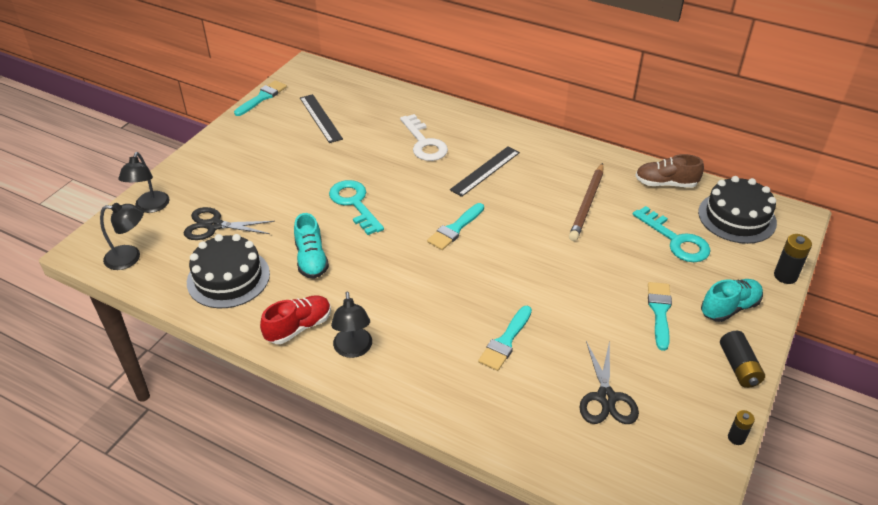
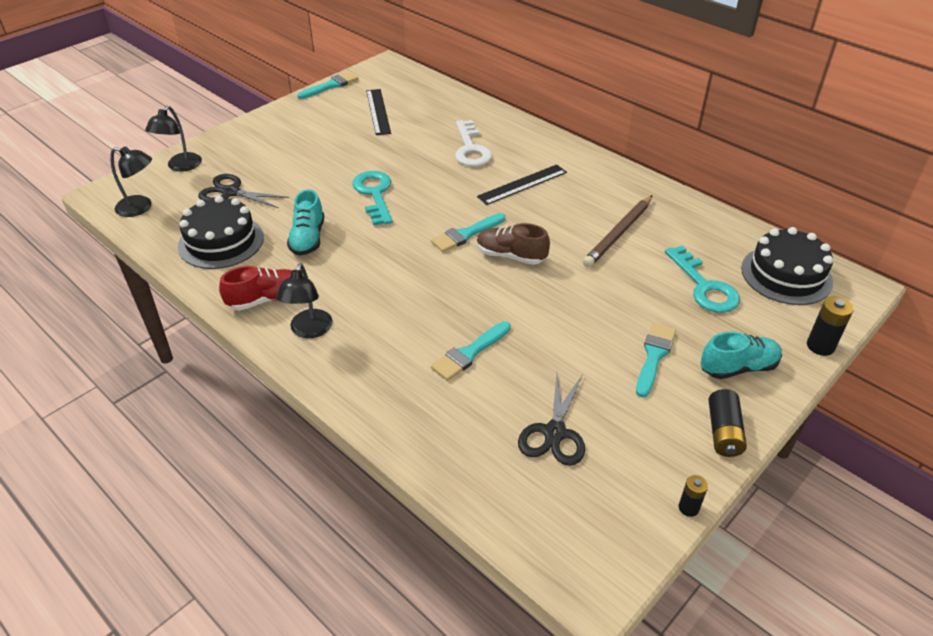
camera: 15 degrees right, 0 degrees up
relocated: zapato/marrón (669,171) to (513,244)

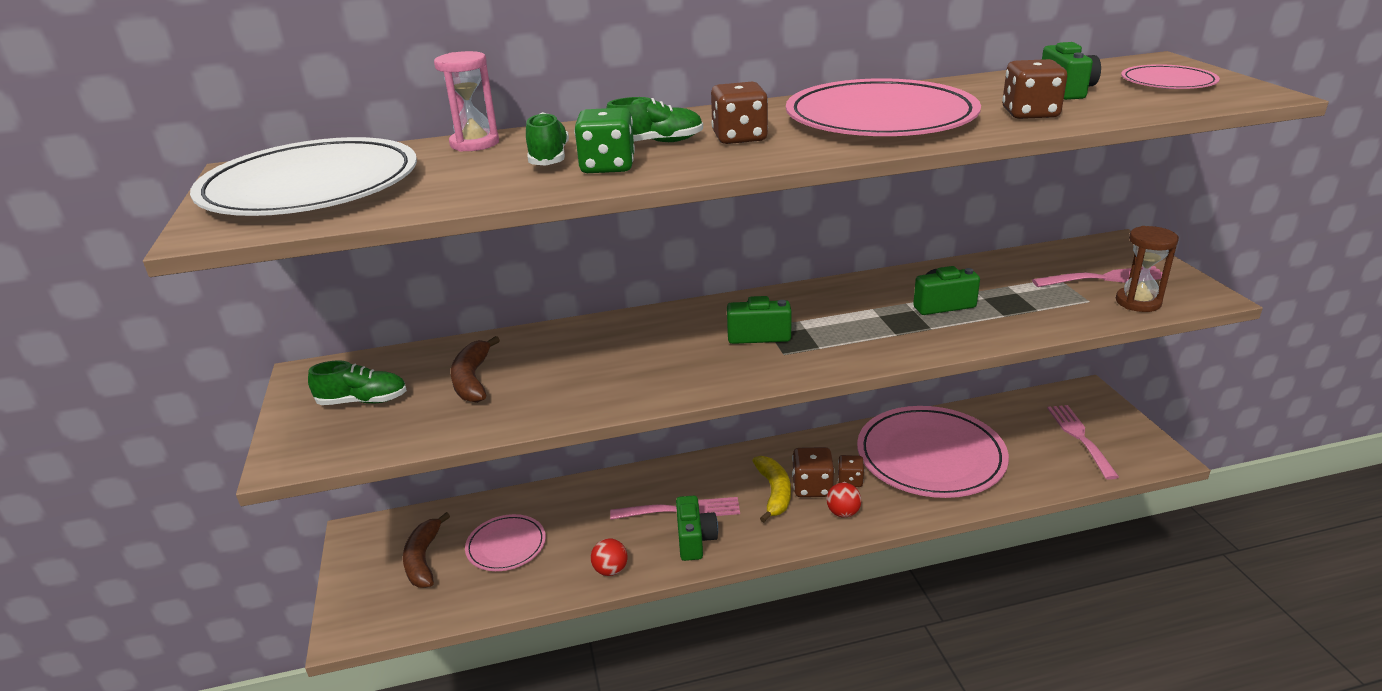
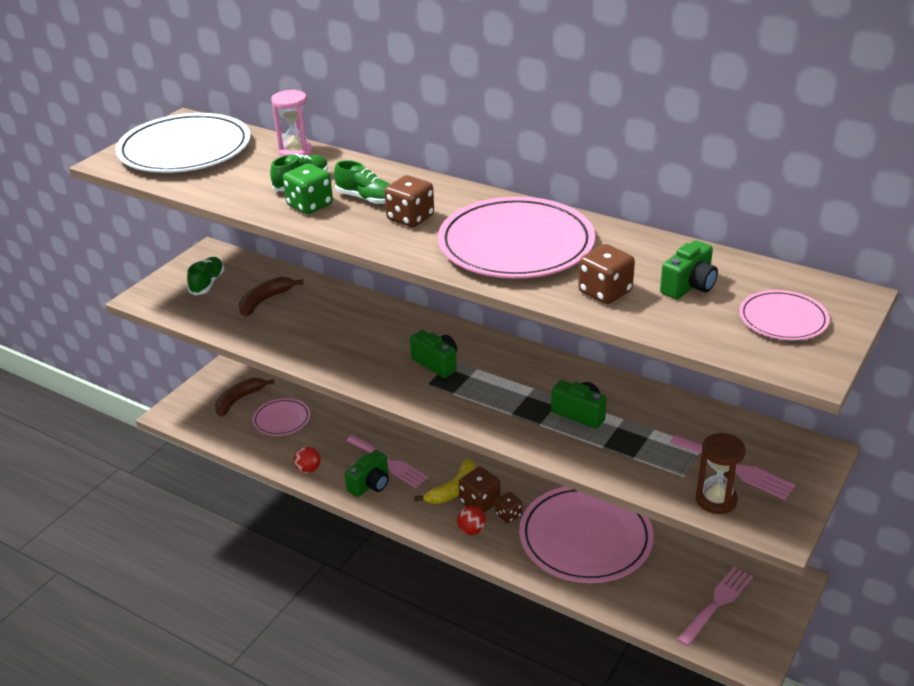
camera: 45 degrees right, 5 degrees up
spun: zapato/verde (357,382) = (205,276) 120 degrees counterclockwise

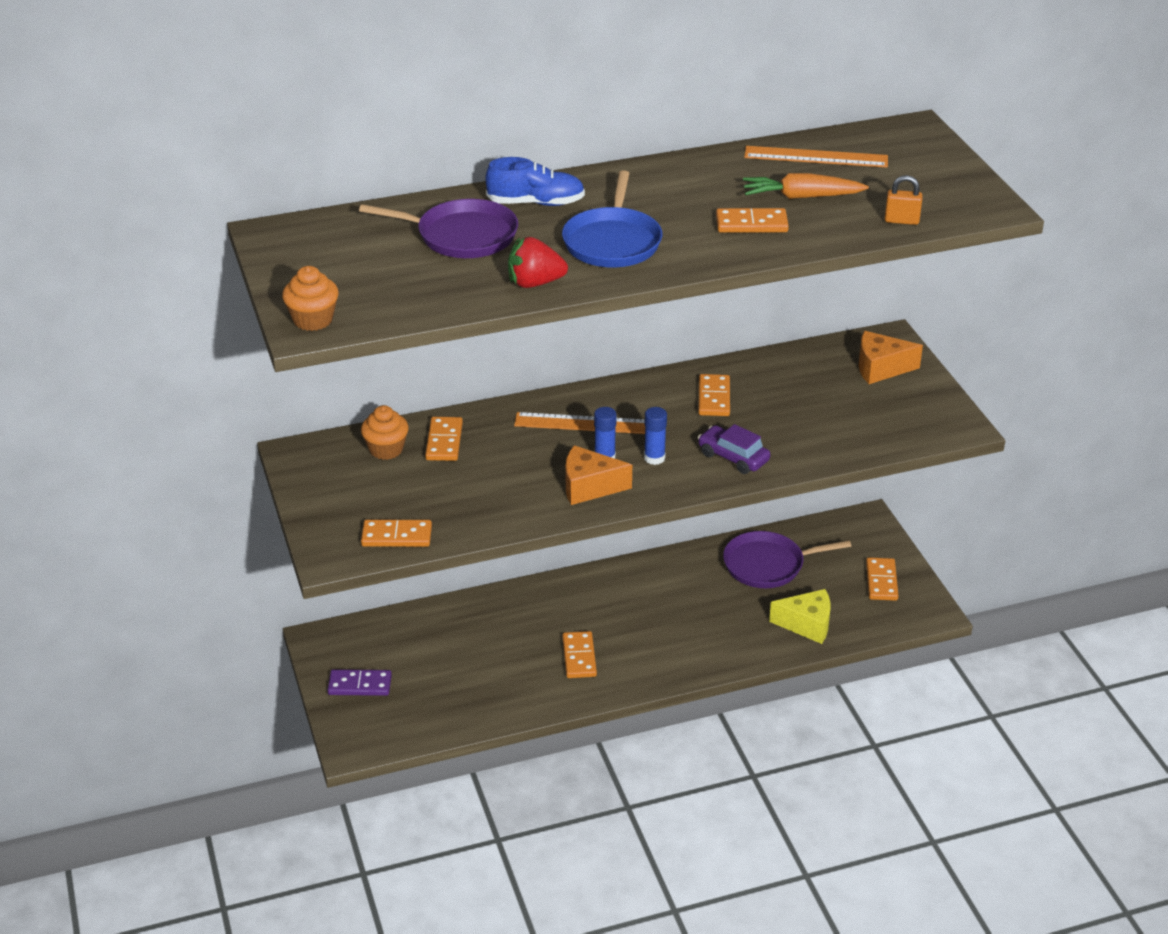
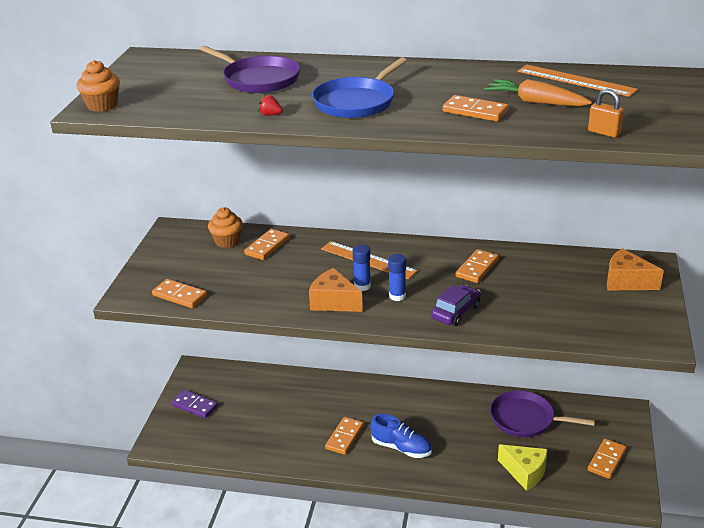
camera: 30 degrees right, 5 degrees down
relocated: zapato/azul (535,181) to (401,436)
spun: coche/morado (734,449) = (456,305) 60 degrees clockwise
size: fresa/rojo (538,262) = (270,105) x0.51

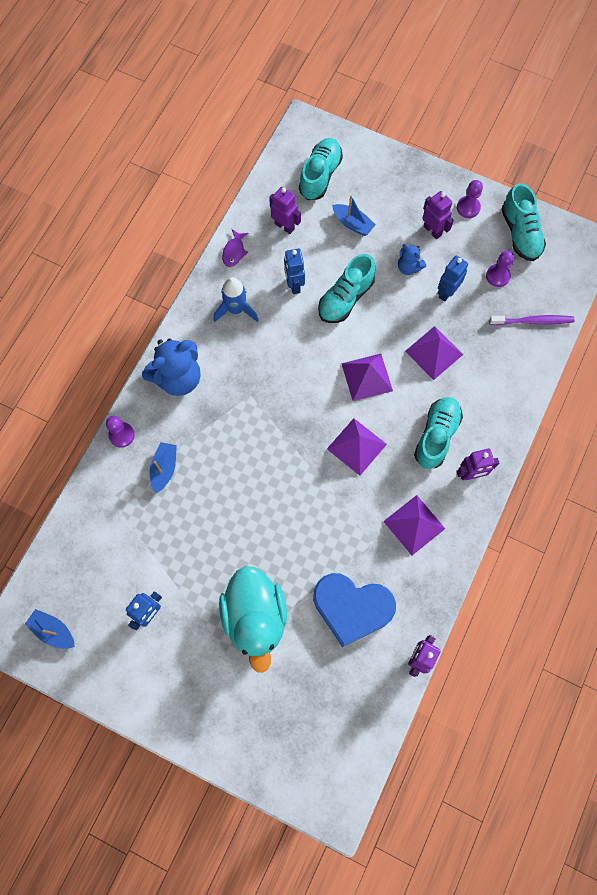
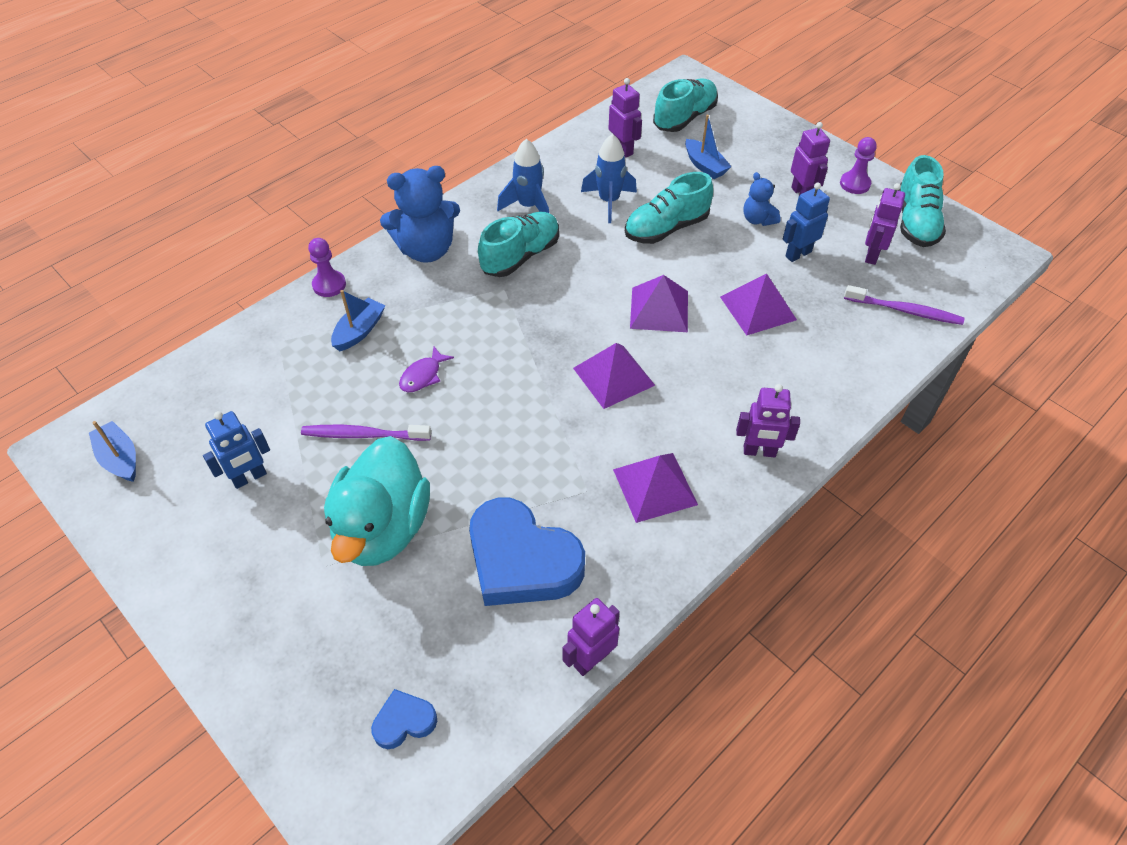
camera: 20 degrees right, 20 degrees down
appeared: cepillo de dientes/morado (366,433); corazón/azul (404,719)
relocated: pez/morado (235,248) to (426,369); zapato/turquesa (438,433) to (518,244)
exchanged: robot/azul (294,271) to cohete/azul (609,178); peón/morado (500,269) to robot/morado (885,224)

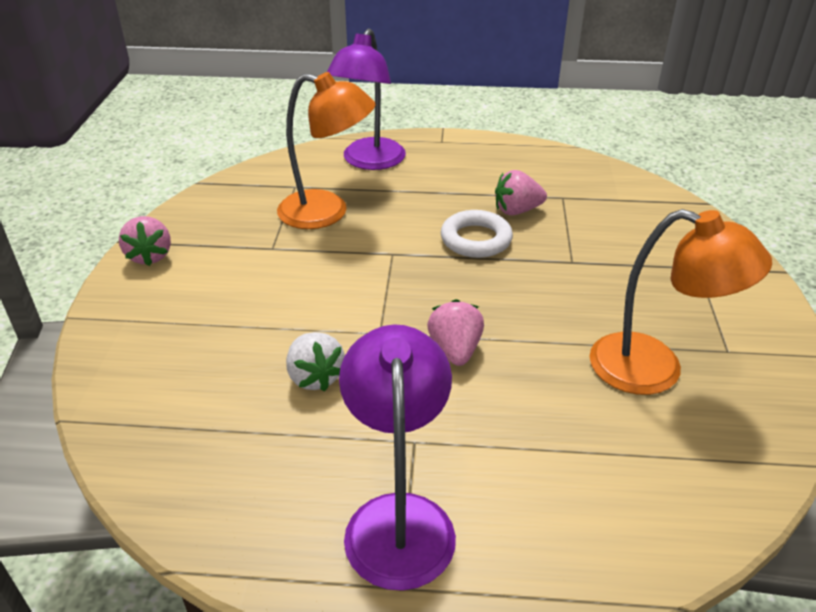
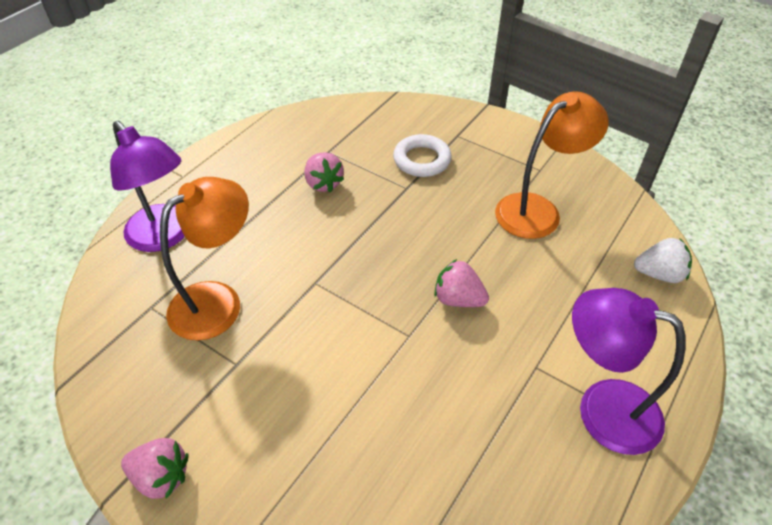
camera: 60 degrees left, 10 degrees up
relocated: anillo/blanco (477,234) to (422,155); fresa/blanco (315,361) to (663,260)
spun: fresa/rosa (521,193) = (324,172) 45 degrees counterclockwise

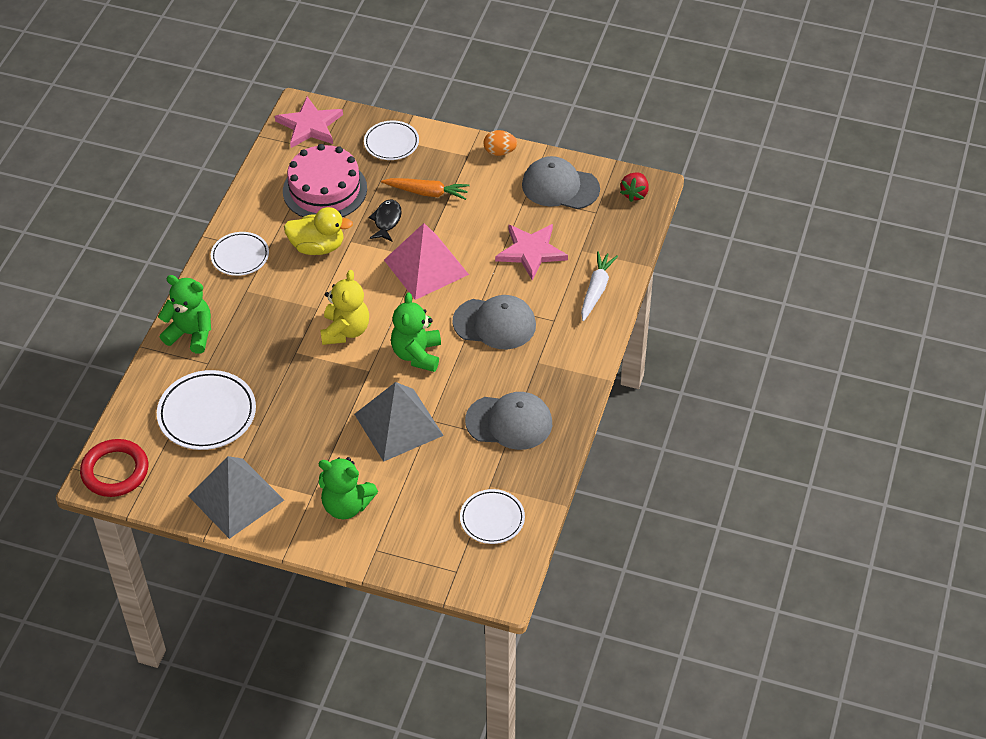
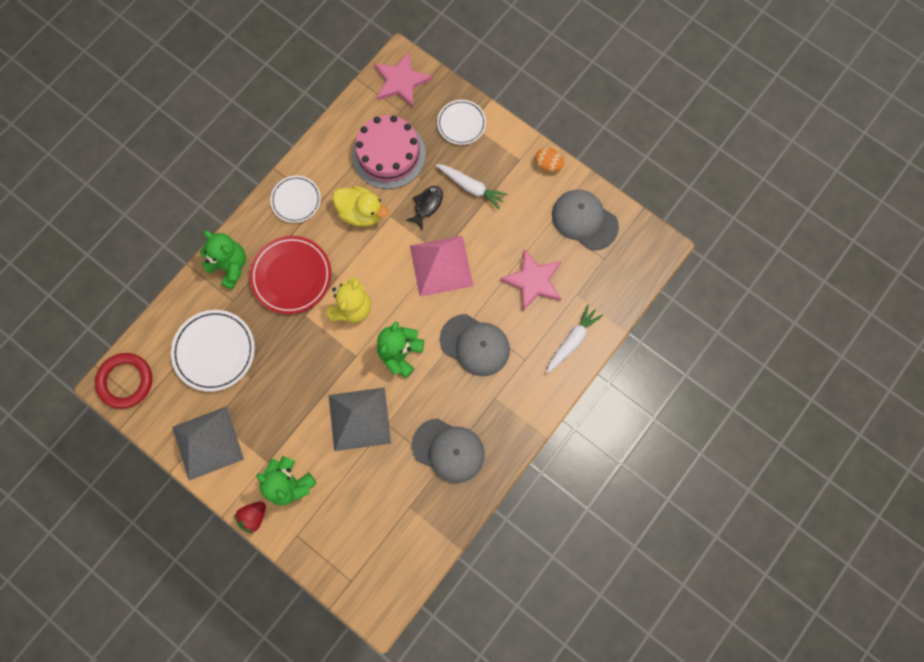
camera: 20 degrees right, 25 degrees up
missing: plato/blanco (492,516)
appeared: plato/rojo (290,275)
relocated: fresa/rojo (634,187) to (250,518)
colour: zanahoria/naranja (425,189) to zanahoria/blanco (472,186)

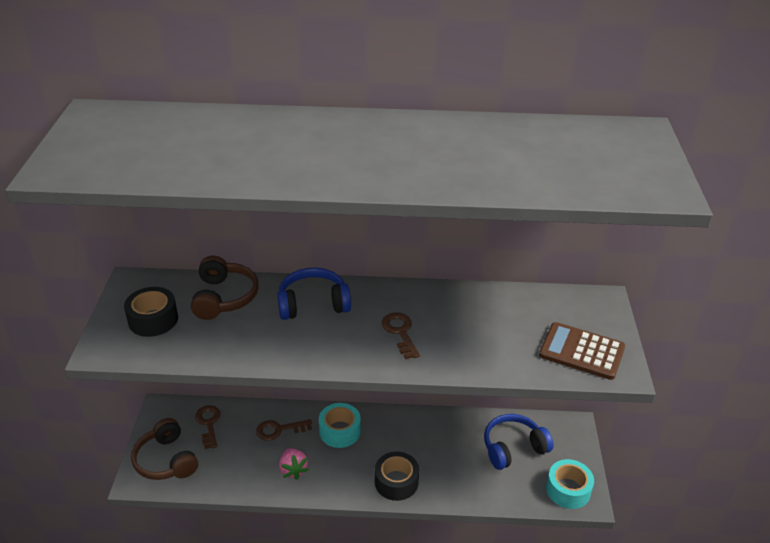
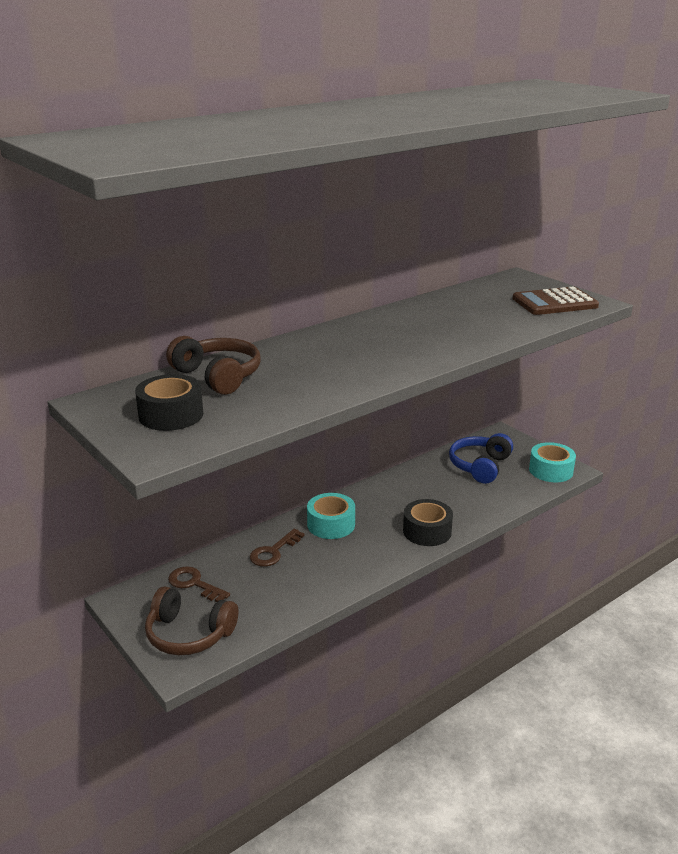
camera: 40 degrees left, 10 degrees down
missing: auriculares/azul (314,294); llave/marrón (401,335); fresa/rosa (294,464)

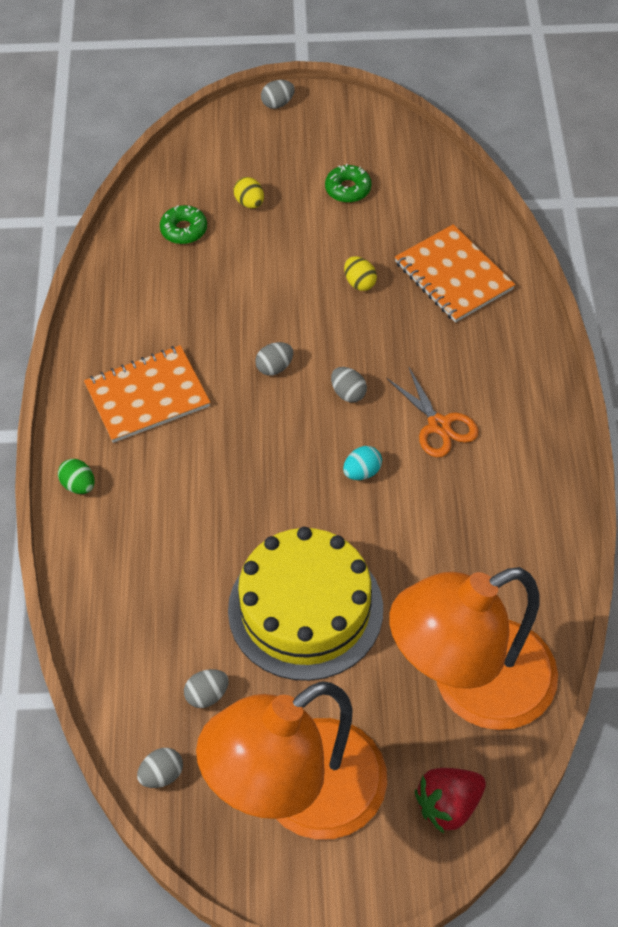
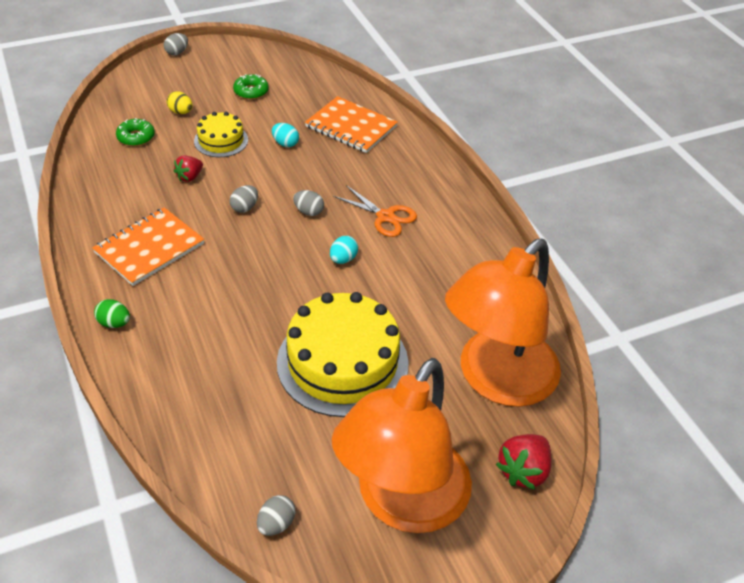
camera: 25 degrees left, 10 degrees down
missing: huevo/gris (206,688)
appeared: tarta/amarillo (221,134); fresa/rojo (188,169)
colour: huevo/amarillo (360,273) to huevo/turquesa (285,135)

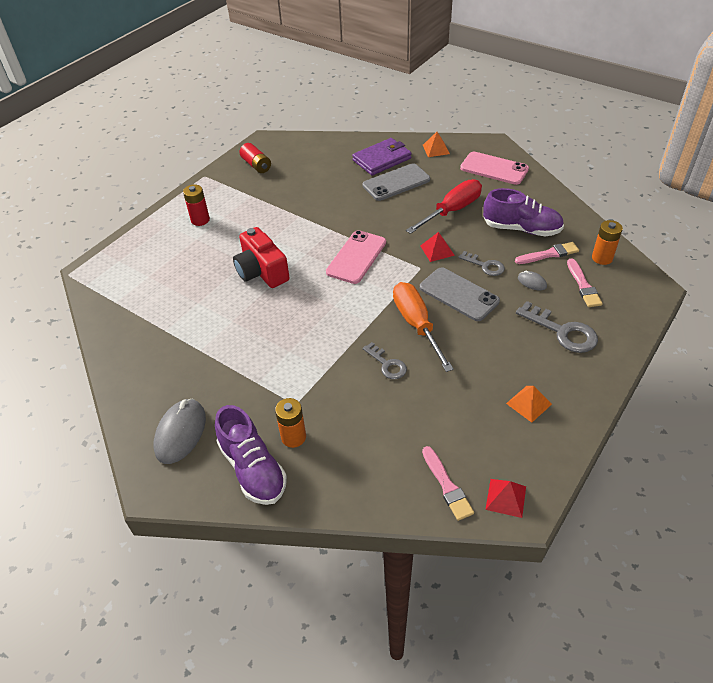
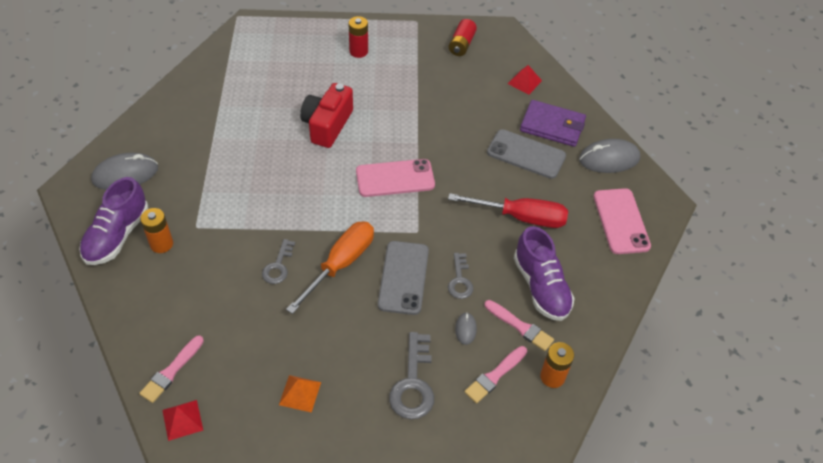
camera: 50 degrees right, 5 degrees up
relocated: pirámide/rojo (437,247) to (525,80)
exchanged: pirámide/naranja (436,144) to ratón/gris (609,156)

